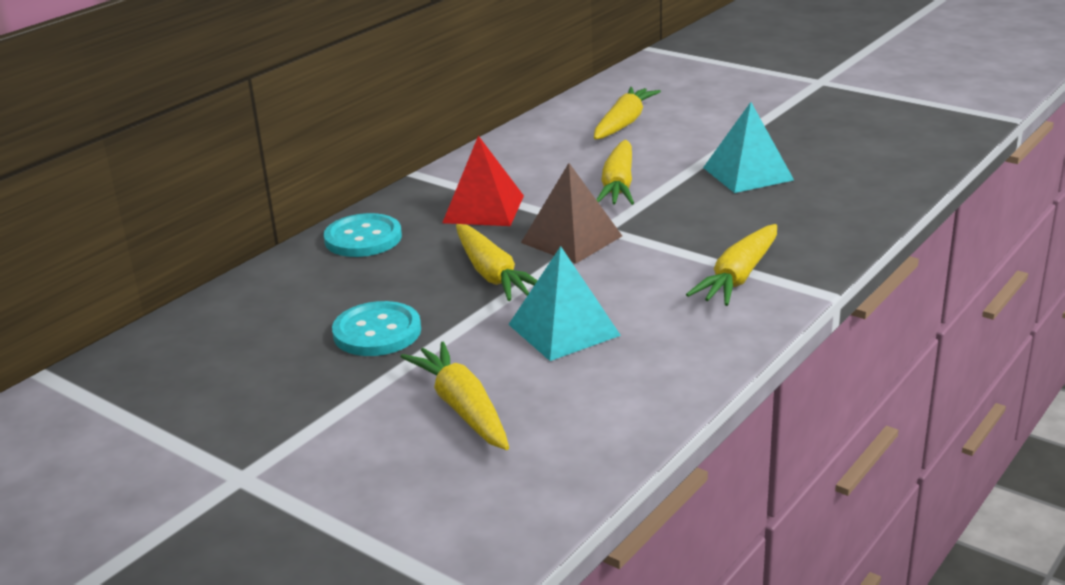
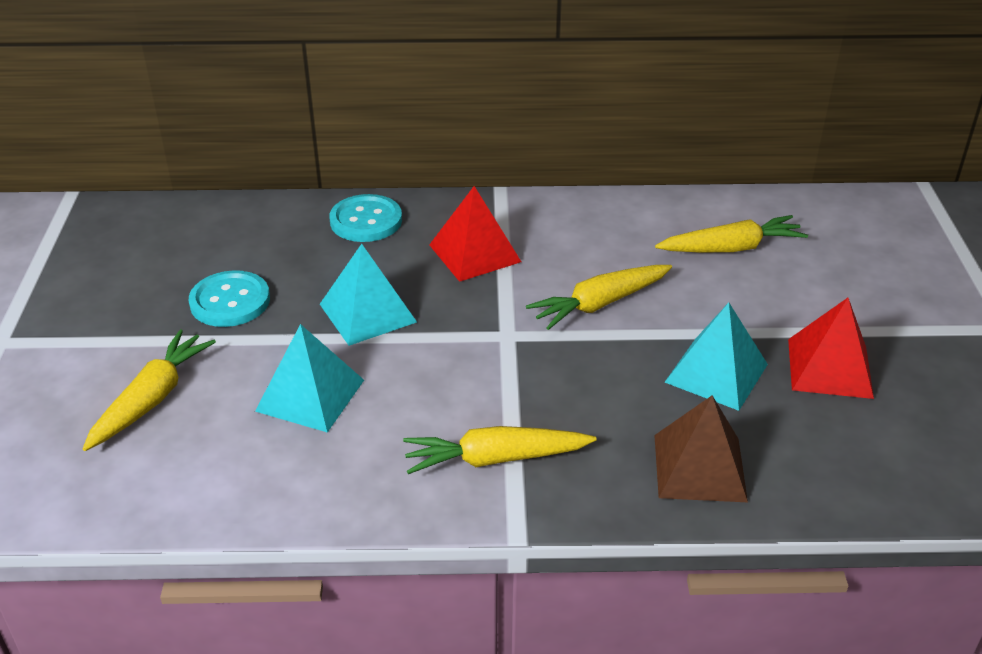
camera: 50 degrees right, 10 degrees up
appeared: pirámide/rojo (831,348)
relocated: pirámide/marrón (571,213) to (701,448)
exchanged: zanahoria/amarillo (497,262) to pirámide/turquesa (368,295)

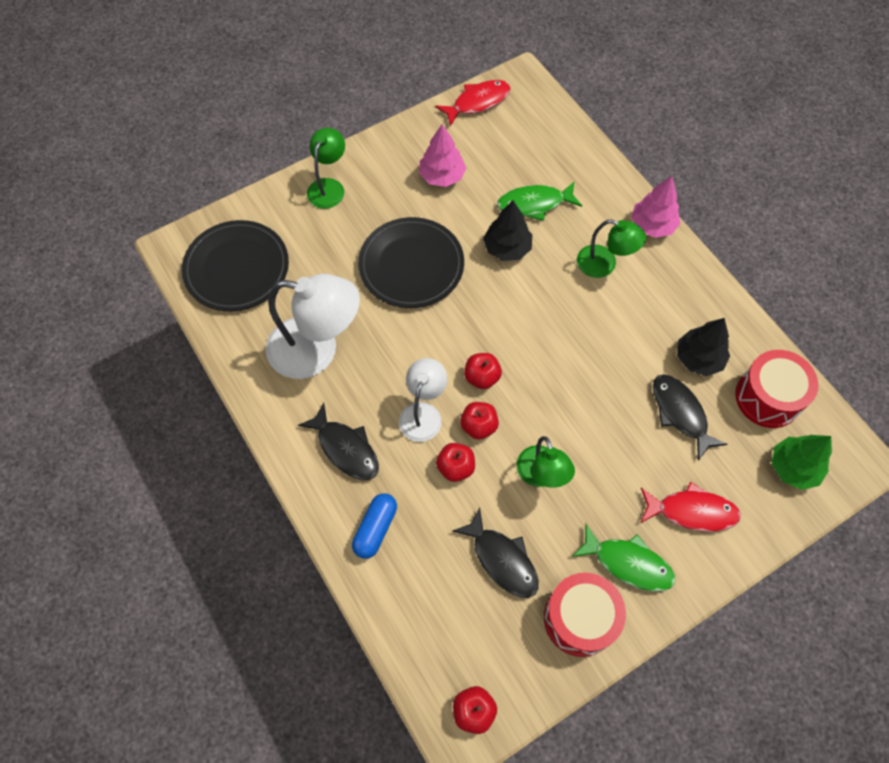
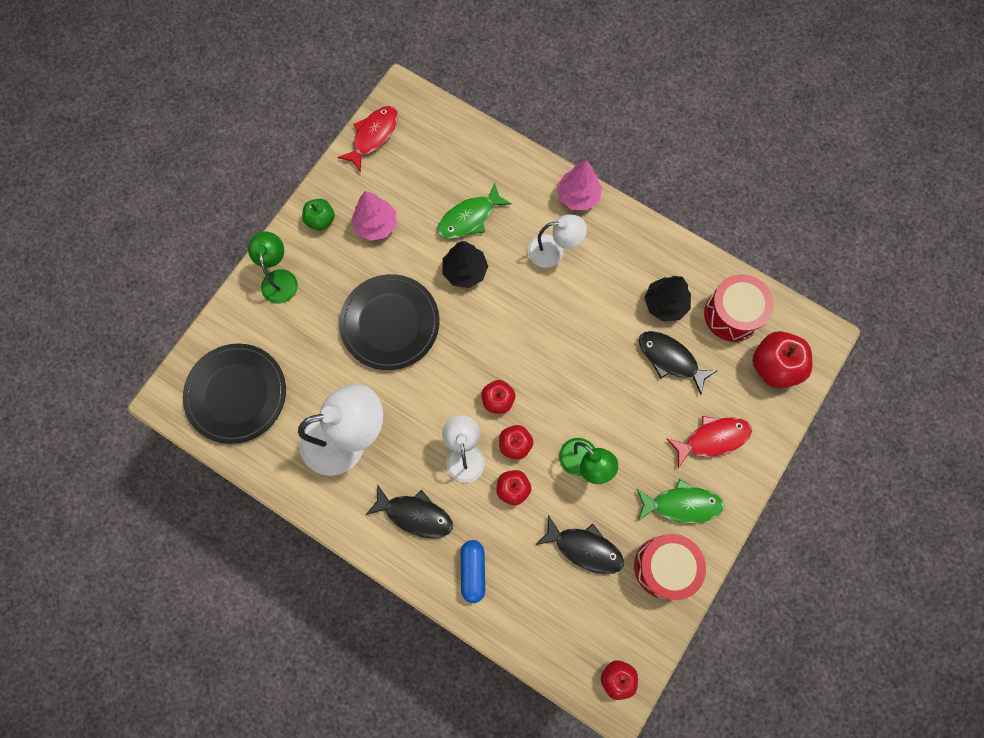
camera: 25 degrees left, 10 degrees up
appeared: manzana/verde (318,215)
exchanged: árbol/verde (802,462) to manzana/rojo (782,359)
colour: lámpara/verde (611,249) to lámpara/blanco (557,241)

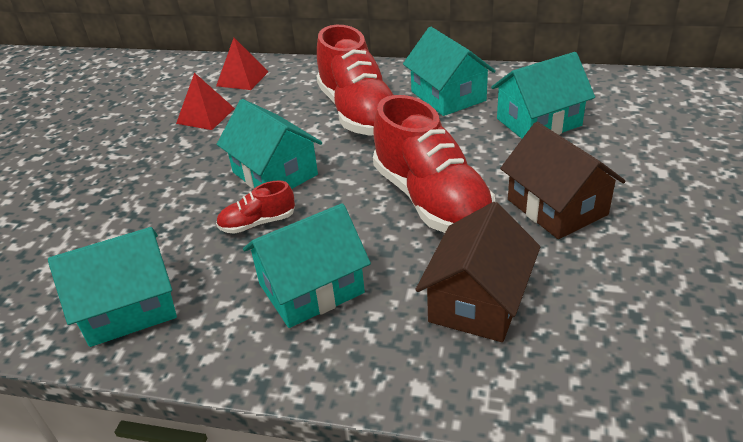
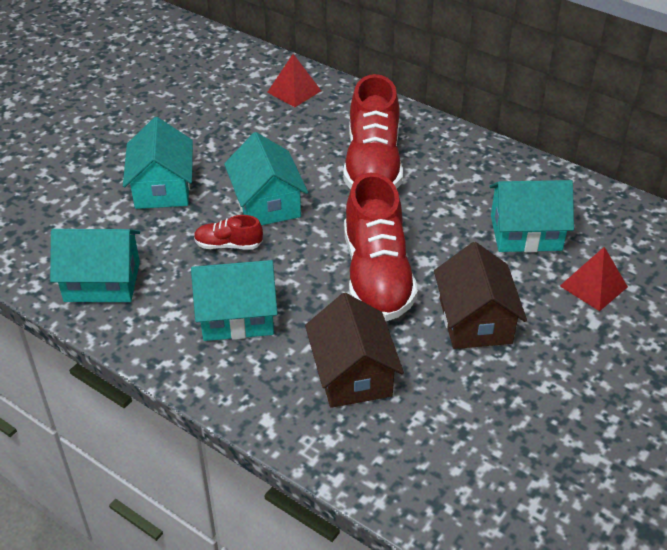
camera: 20 degrees right, 5 degrees up
relocated: casa/turquesa (449,71) to (158,163); pirámide/rojo (205,101) to (594,279)
spun: casa/marrón (477,272) = (354,350) 60 degrees counterclockwise

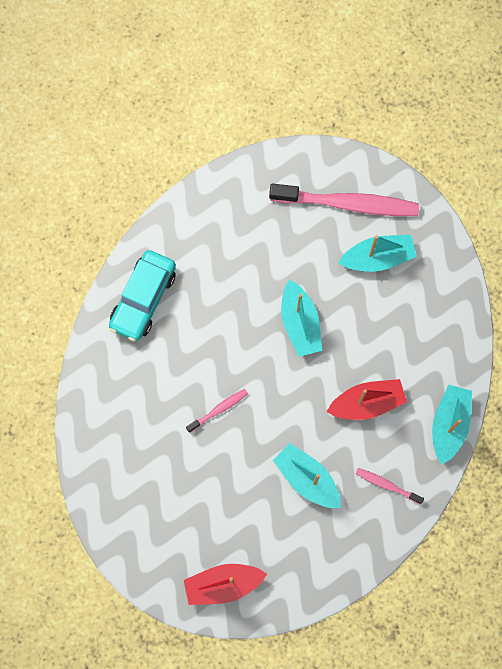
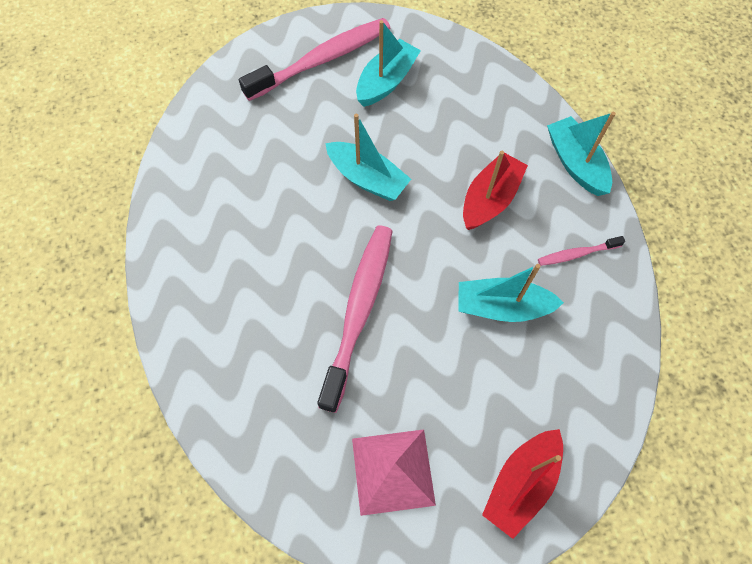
camera: 40 degrees left, 10 degrees down
missing: coche/turquesa (142,295)
appeared: pirámide/rosa (394,472)
size: cepillo de dientes/rosa (217,411) = (354,319) x2.18

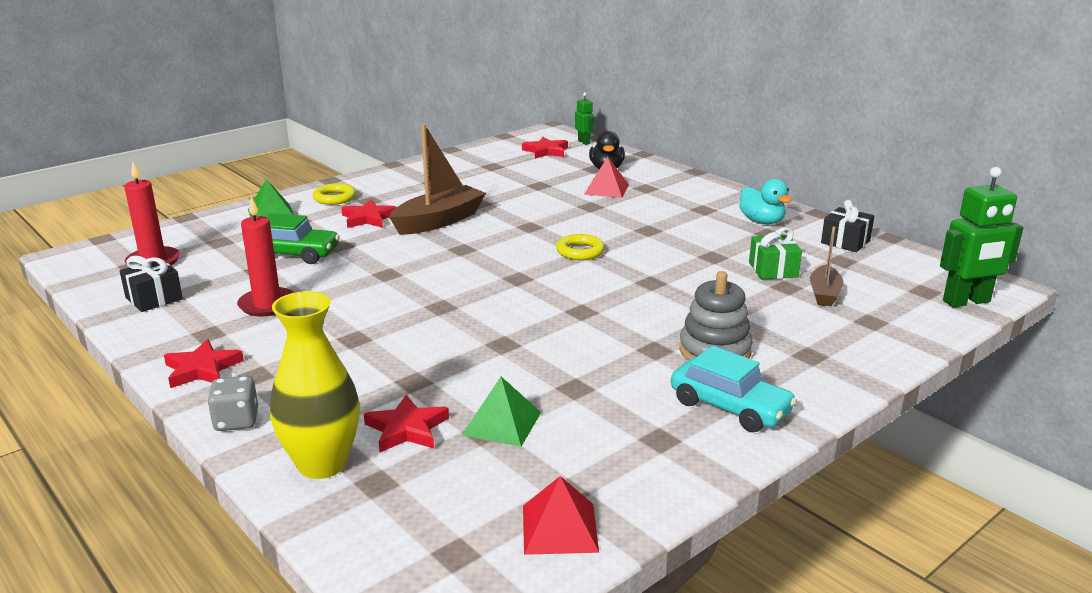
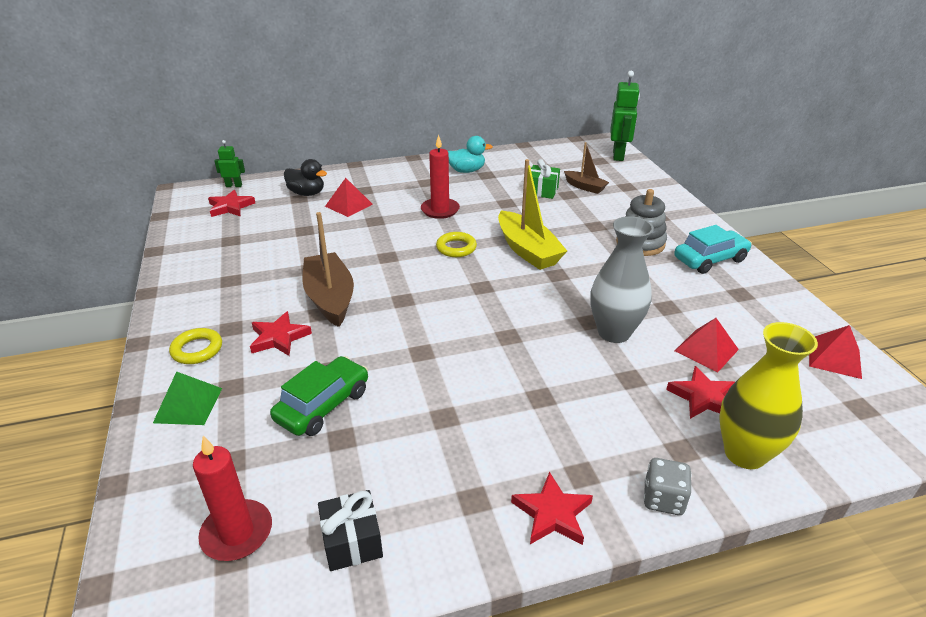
camera: 65 degrees left, 10 degrees up
missing: regalo/negro (847,226)
appeared: barco/amarillo (532,214); florero/gris (622,279)
relocated: vela/rojo (265,256) to (440,177)
colour: pirámide/verde (501,412) to pirámide/rojo (707,345)

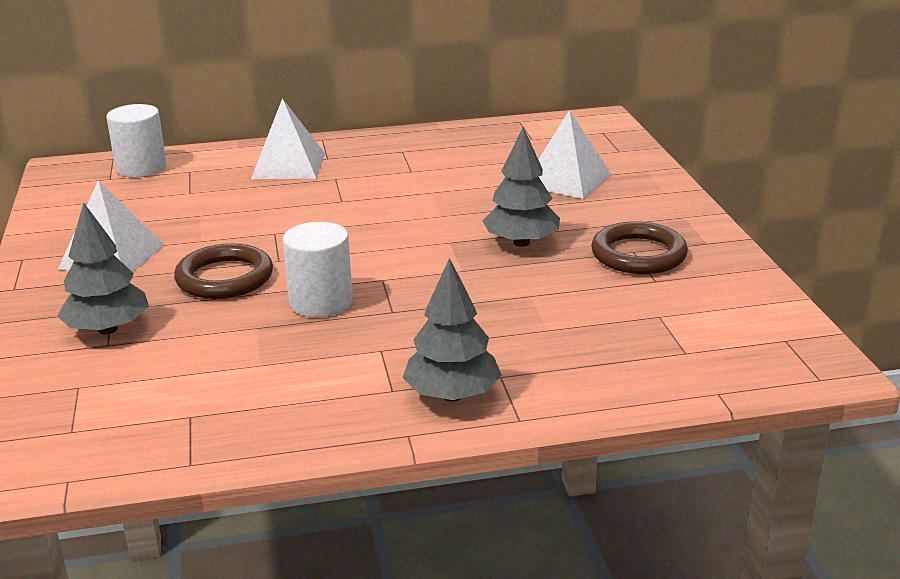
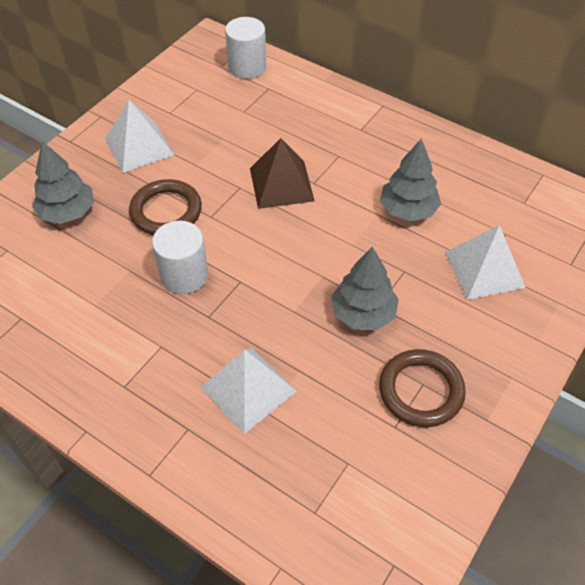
camera: 45 degrees right, 25 degrees up
appeared: pirámide/marrón (282,173)
relocated: pirámide/blanco (288,138) to (248,391); árbol/gris (452,329) to (410,179)

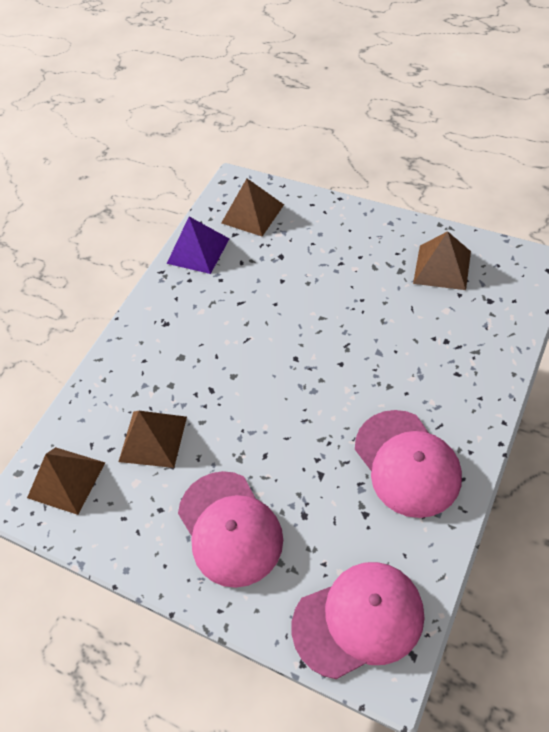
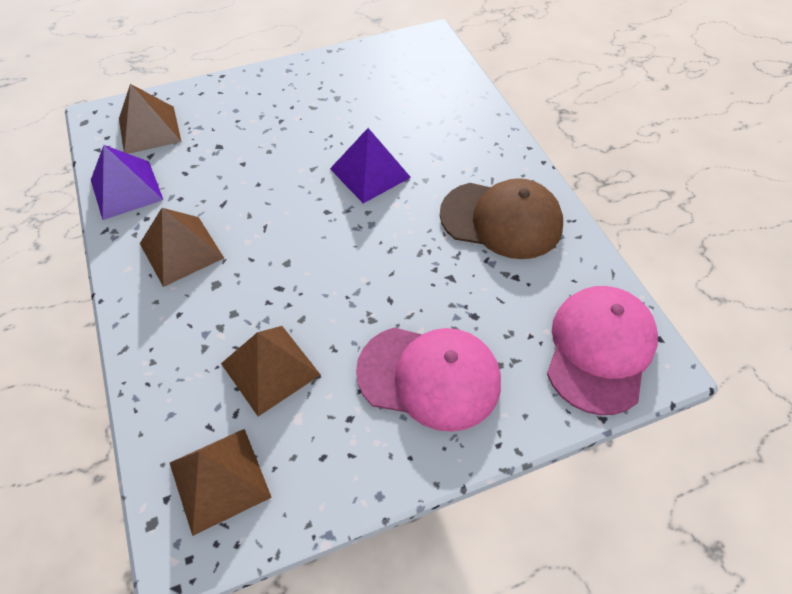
camera: 55 degrees left, 0 degrees up
appeared: pirámide/morado (370,165)
relocated: pirámide/marrón (442,260) to (182,247)
colour: gorra/rosa (408,464) to gorra/marrón (501,218)

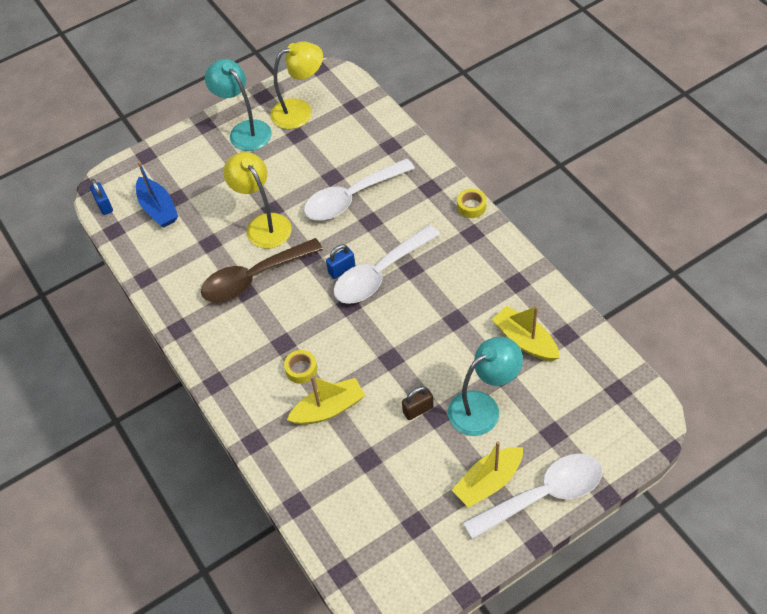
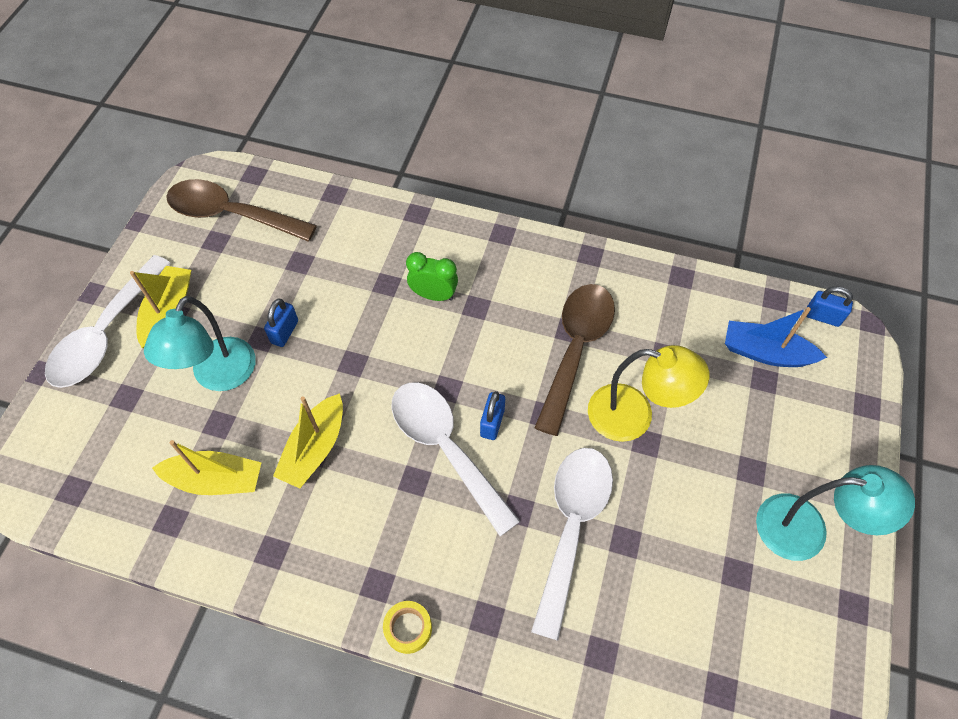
camera: 135 degrees right, 5 degrees up
missing: lámpara/amarillo (296,85)
appeared: cuchara/marrón (241,210)
relocated: barco/amarillo (326,400) to (308,441)
exchanged: cinta adhesiva/amarillo (300,367) to despertador/verde (432,276)
colour: candado/marrón (417,403) to candado/azul (281,323)
spun: cuchara/blanco (387,264) = (455,459) 45 degrees counterclockwise

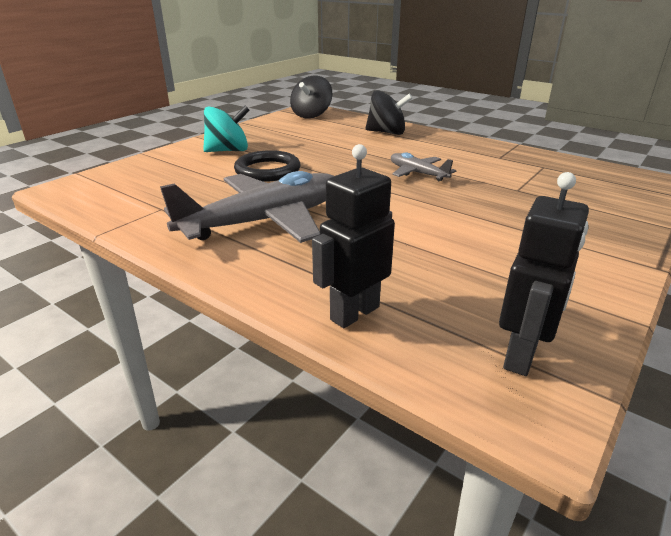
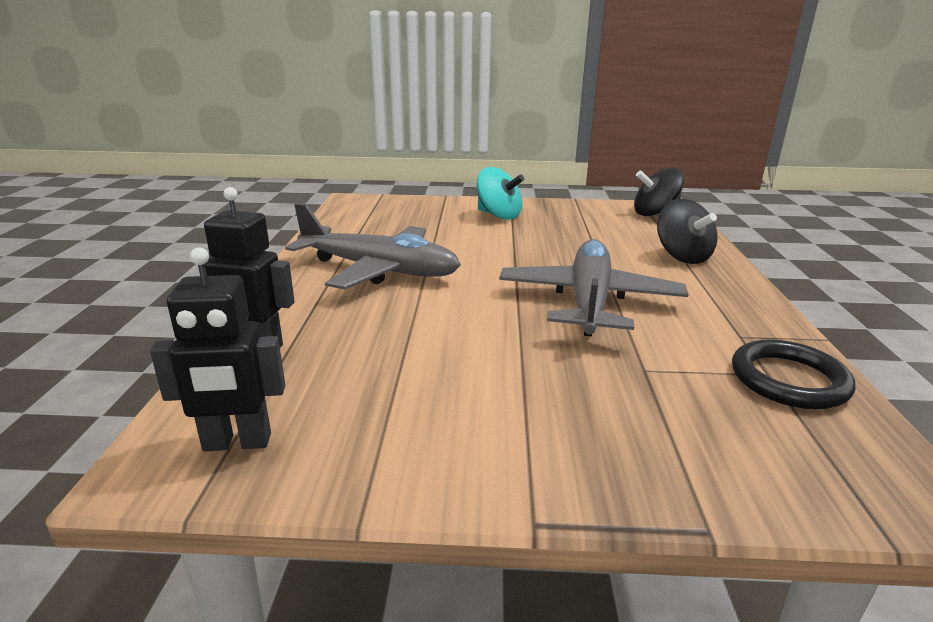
camera: 55 degrees right, 5 degrees down
relocated: anillo/negro (267,166) to (793,374)
size: avión/gris (423,166) = (594,288) x2.04

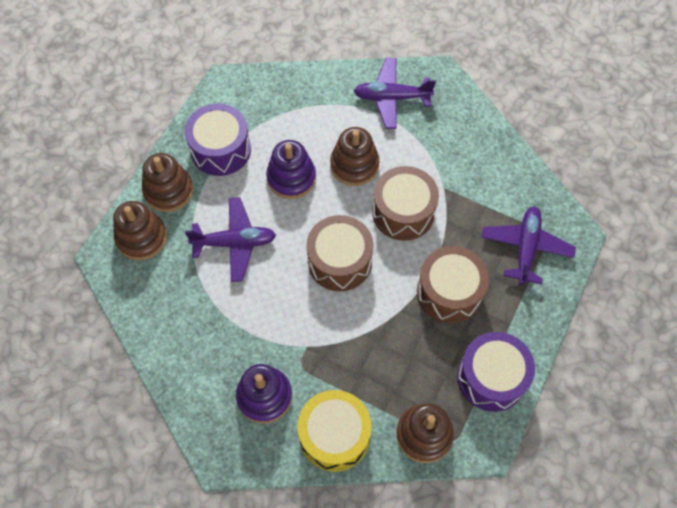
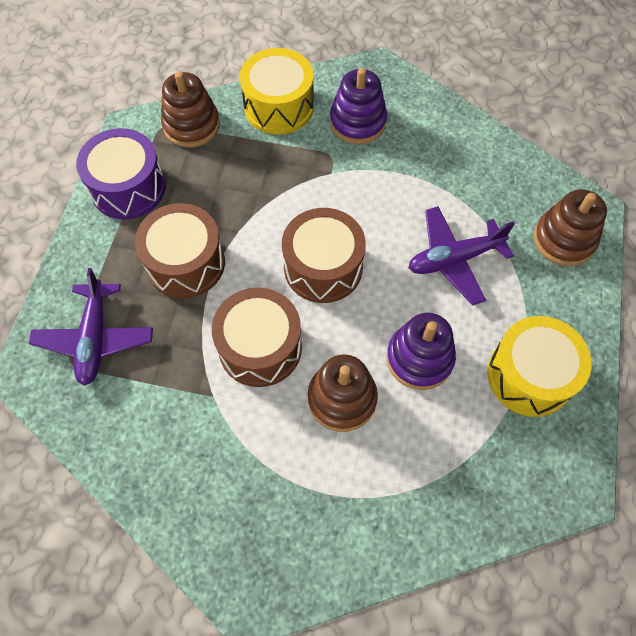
camera: 165 degrees right, 0 degrees up
missing: avión/morado (395,93); juguete apilable/marrón (167,182)
colour: tambor/morado (218,139) to tambor/amarillo (539,366)

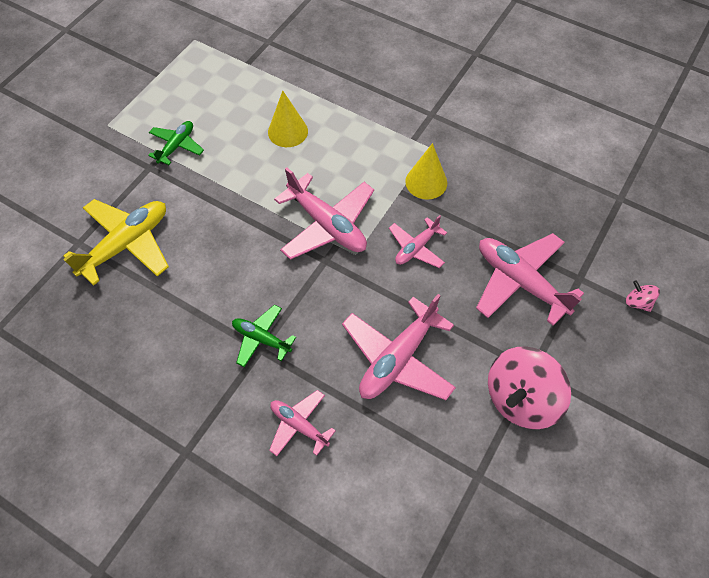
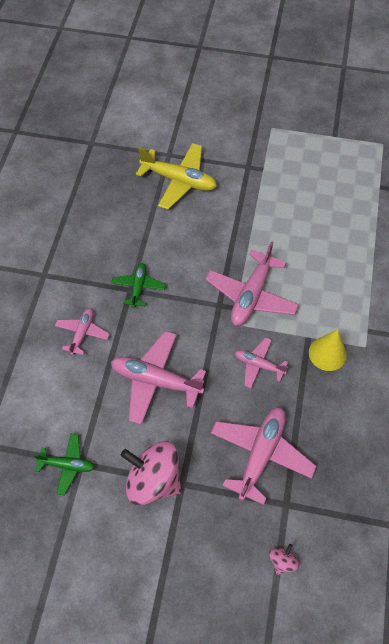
camera: 70 degrees right, 0 degrees up
missing: cono/amarillo (288,118)
relocated: avión/verde (176,143) to (64,464)

